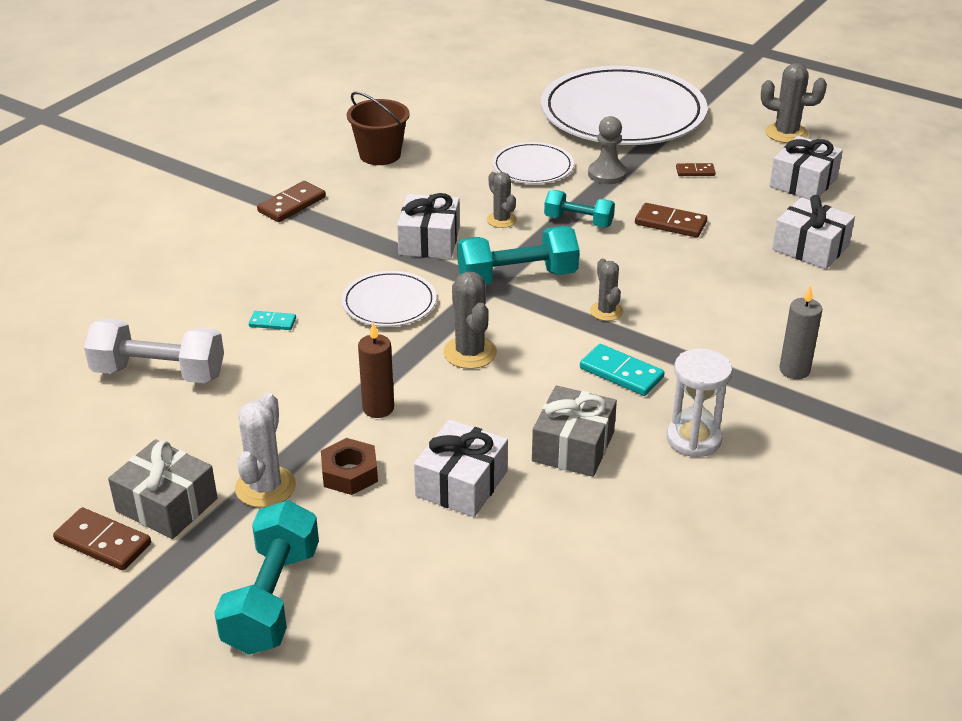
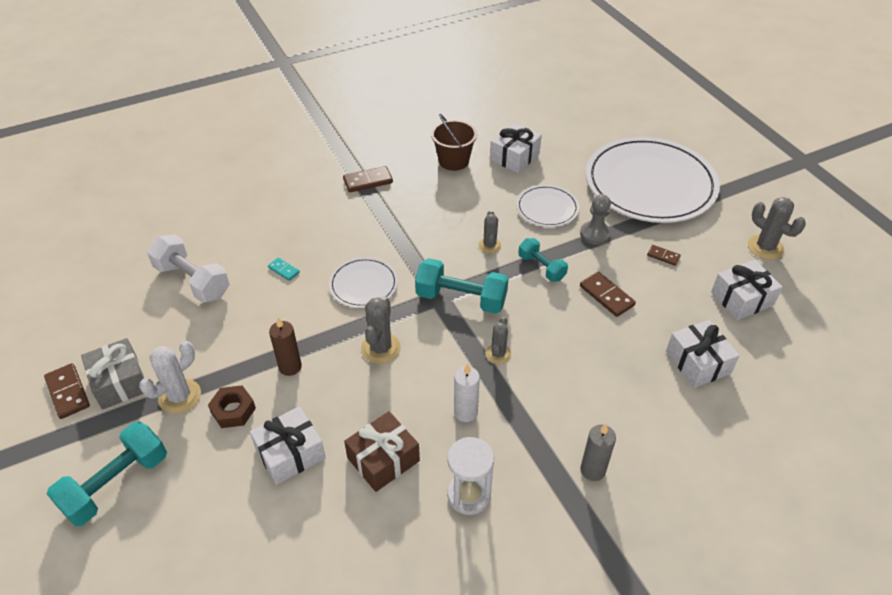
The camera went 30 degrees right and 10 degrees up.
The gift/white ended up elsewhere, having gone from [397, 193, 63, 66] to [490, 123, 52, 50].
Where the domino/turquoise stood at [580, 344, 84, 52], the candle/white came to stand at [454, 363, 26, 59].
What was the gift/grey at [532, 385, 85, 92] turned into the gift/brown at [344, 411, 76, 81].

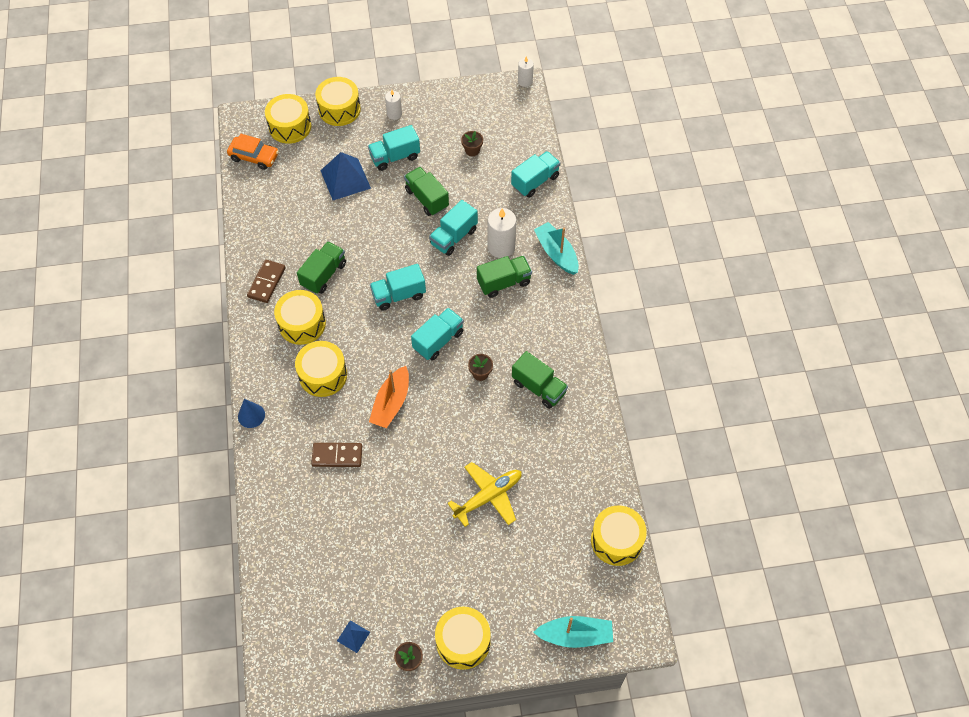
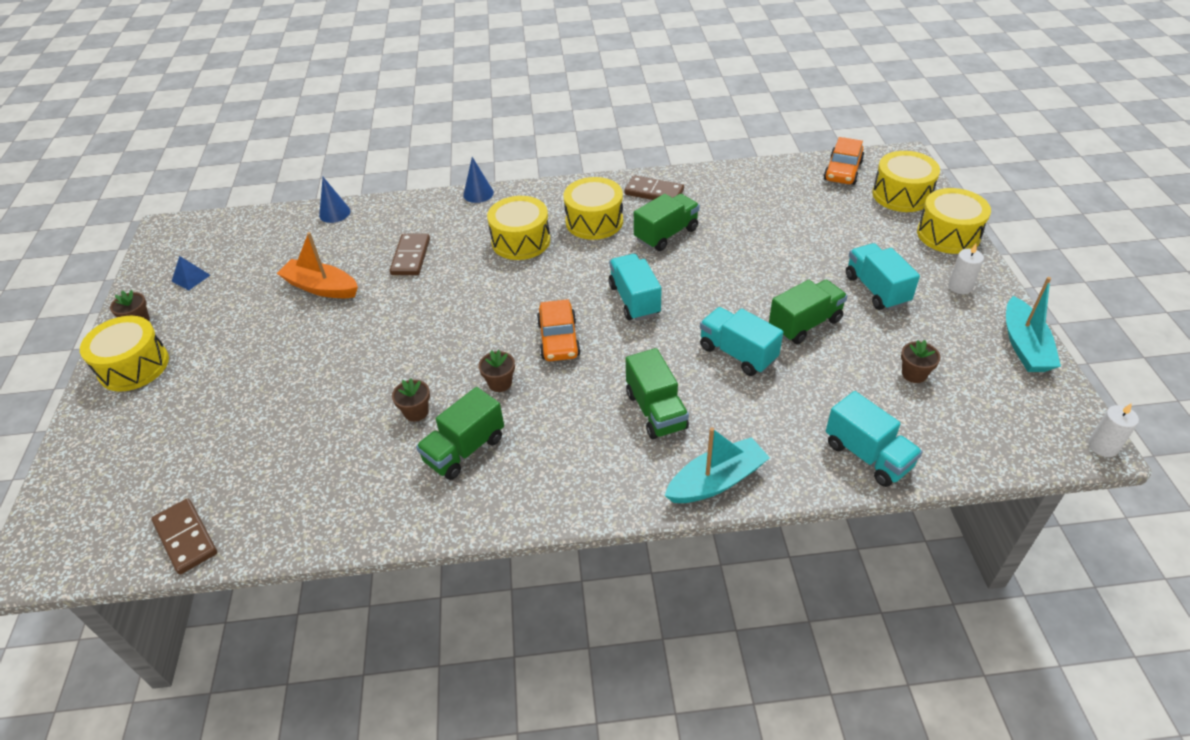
The camera went 95 degrees right and 15 degrees down.
The second view lost the pyramid/blue at [320, 152, 51, 48].
The second view lost the plane/yellow at [447, 462, 75, 65].
The second view lost the candle/white at [488, 208, 28, 50].
The second view gained the cone/blue at [319, 177, 31, 46].
The second view gained the flower pot/brown at [392, 379, 38, 43].
The boat/orange ended up elsewhere, having gone from [369, 366, 40, 62] to [277, 232, 81, 66].
The boat/turquoise ended up elsewhere, having gone from [533, 616, 80, 32] to [1006, 277, 55, 95].
Where the truck/turquoise stood at [411, 308, 53, 52], the car/orange came to stand at [537, 299, 44, 62].
Where the drum/yellow stood at [591, 505, 56, 61], the domino/brown came to stand at [151, 498, 66, 77].
The truck/green at [297, 241, 49, 53] ended up facing another way, 75 degrees counterclockwise from before.

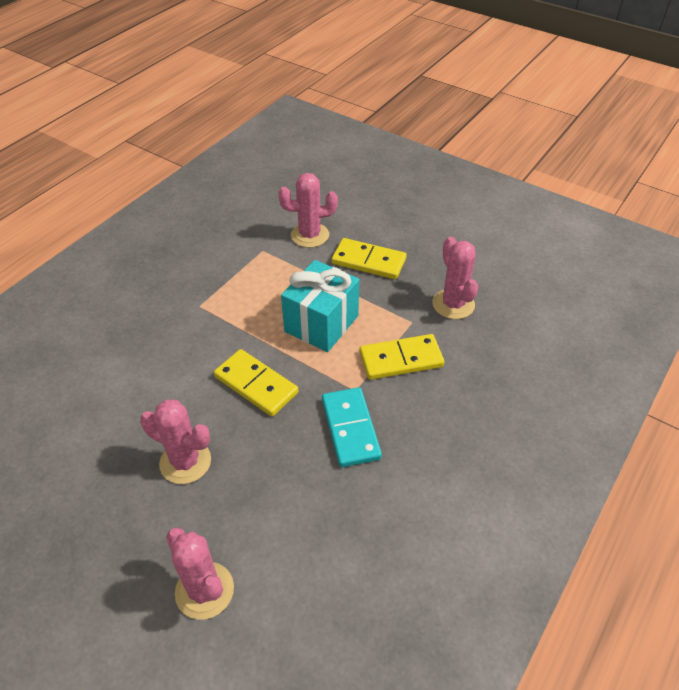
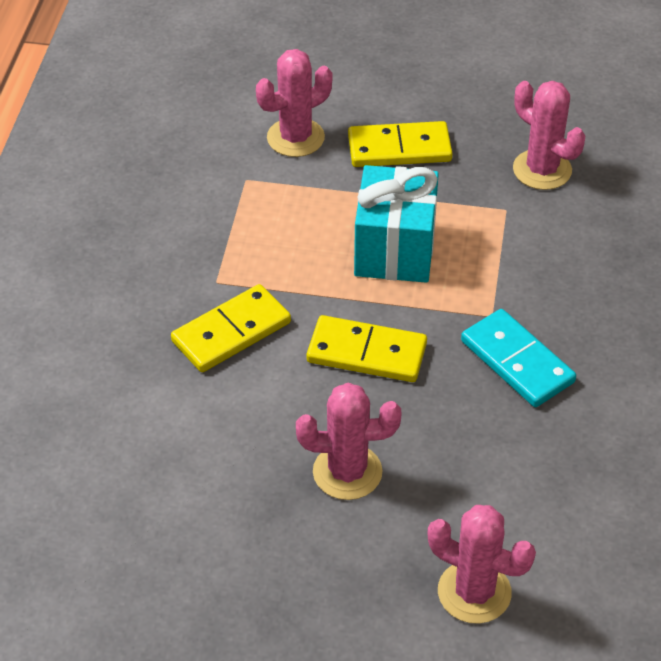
The camera went 25 degrees left and 0 degrees up.
The domino/yellow ended up elsewhere, having gone from [359, 334, 86, 46] to [171, 284, 120, 88].

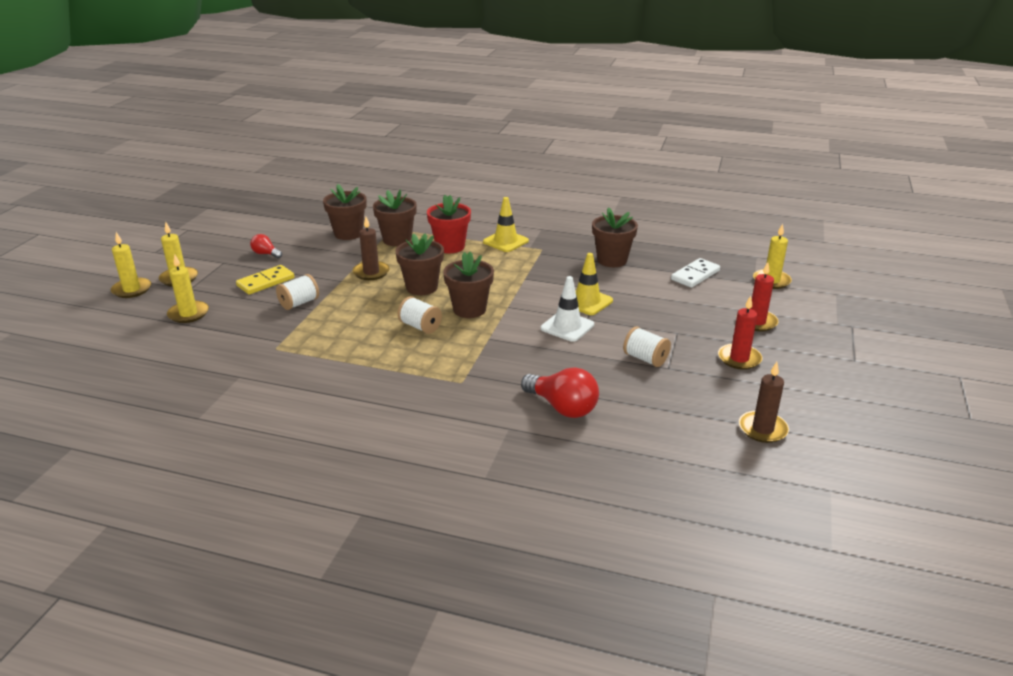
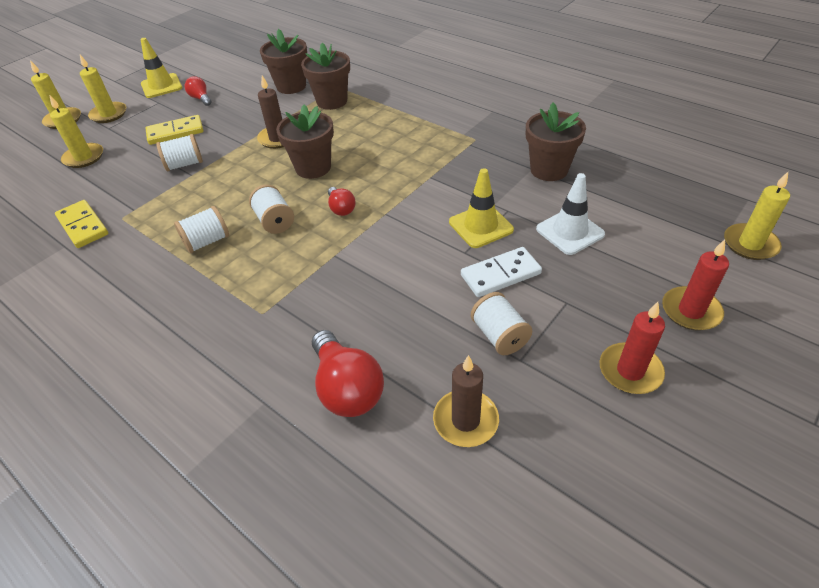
The camera went 25 degrees right and 15 degrees up.
The second view lost the flower pot/red at [427, 195, 44, 58].
The second view gained the domino/yellow at [55, 200, 53, 48].
The second view gained the spool/white at [174, 206, 55, 47].
The traffic cone/yellow ended up elsewhere, having gone from [483, 197, 46, 55] to [140, 38, 42, 60].
The traffic cone/white ended up elsewhere, having gone from [541, 276, 53, 66] to [536, 173, 69, 82].
The domino/white ended up elsewhere, having gone from [671, 258, 49, 30] to [461, 247, 81, 50].
The candle/brown ended up elsewhere, having gone from [739, 362, 50, 81] to [433, 355, 66, 92].
Where the flower pot/brown stood at [443, 252, 51, 66], the light bulb/red came to stand at [328, 187, 28, 29].

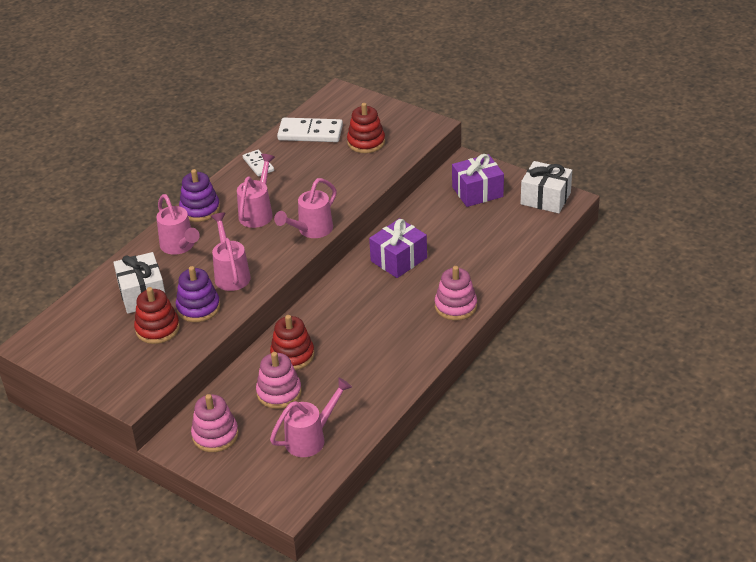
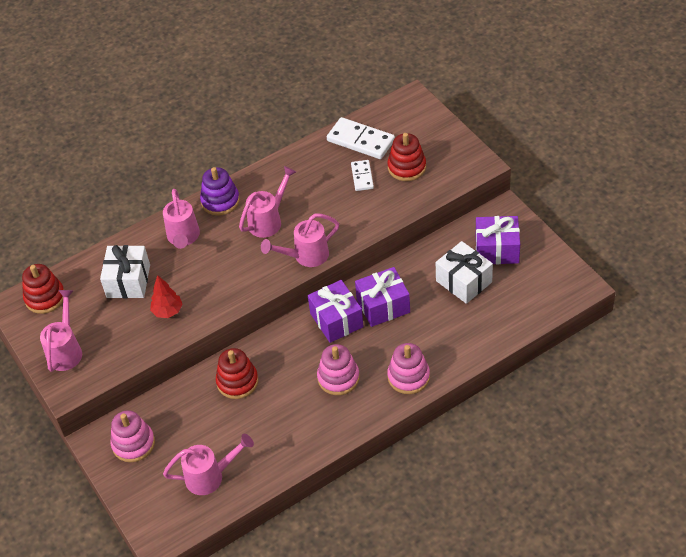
The camera went 25 degrees right and 10 degrees up.
The second view gained the gift/purple at [308, 280, 56, 63].
The stacking toy/red ended up elsewhere, having gone from [134, 287, 46, 57] to [22, 264, 42, 50].
The watering can/pink ended up elsewhere, having gone from [211, 213, 40, 78] to [40, 290, 42, 82].
The domino/white ended up elsewhere, having gone from [243, 150, 31, 26] to [351, 160, 23, 31].
The stacking toy/pink ended up elsewhere, having gone from [256, 352, 46, 57] to [317, 344, 43, 51].
The gift/white ended up elsewhere, having gone from [521, 161, 51, 52] to [436, 241, 57, 63].
Where the stacking toy/purple stood at [176, 266, 44, 56], the tree/red came to stand at [150, 275, 33, 43].

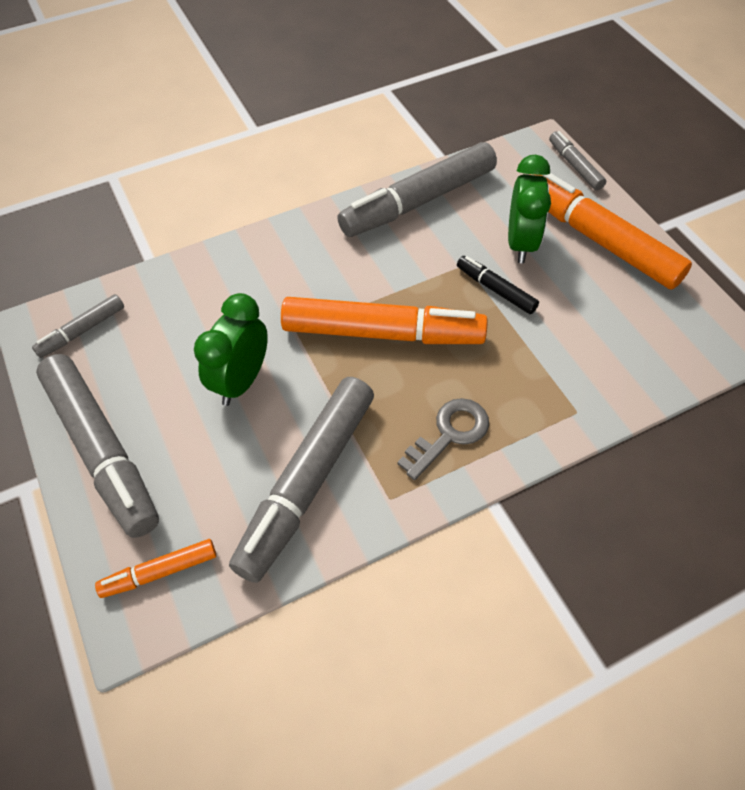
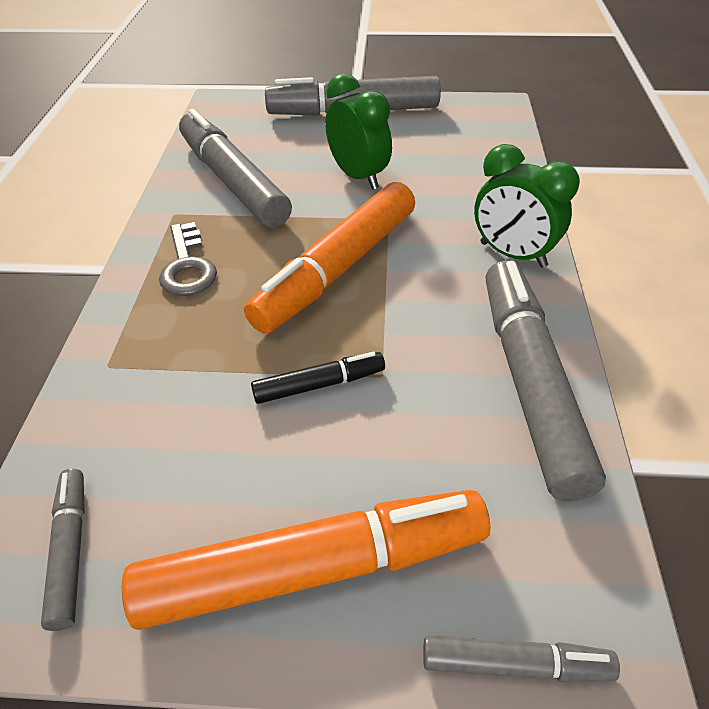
The camera went 120 degrees right and 10 degrees down.
The second view lost the marker/orange at [95, 539, 121, 59].
The marker/grey ended up elsewhere, having gone from [32, 294, 92, 64] to [41, 468, 44, 163].
The clock/green ended up elsewhere, having gone from [508, 155, 43, 108] to [474, 144, 106, 124].

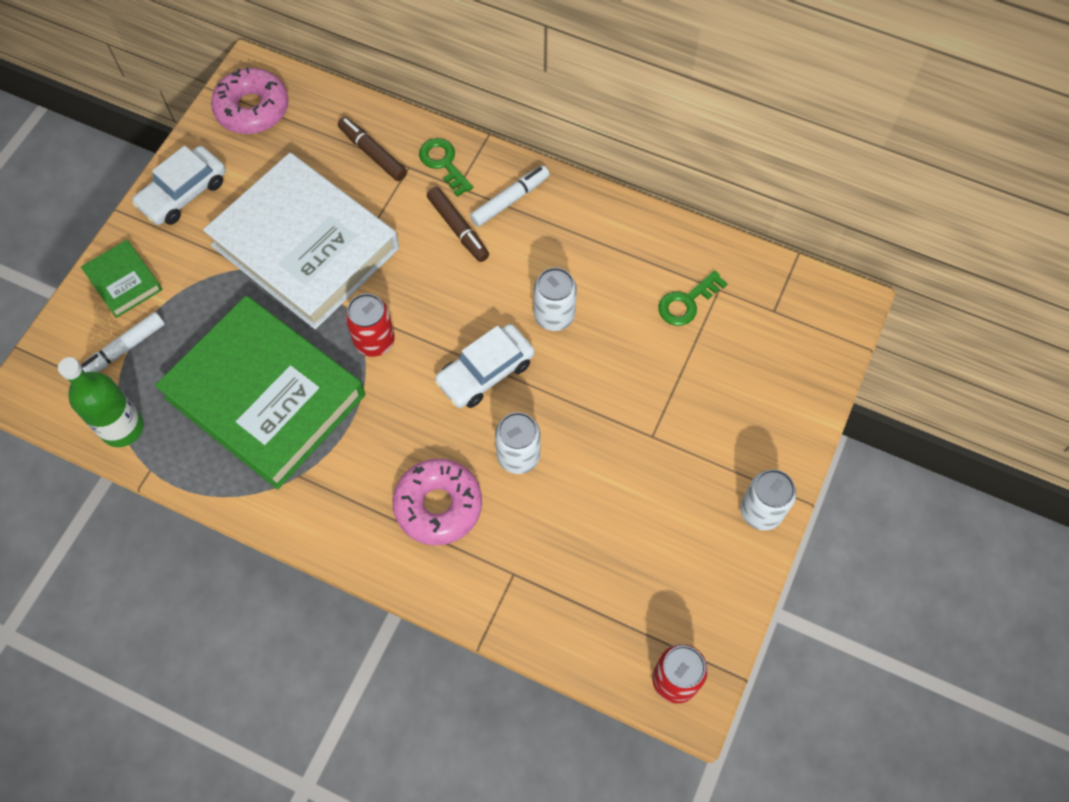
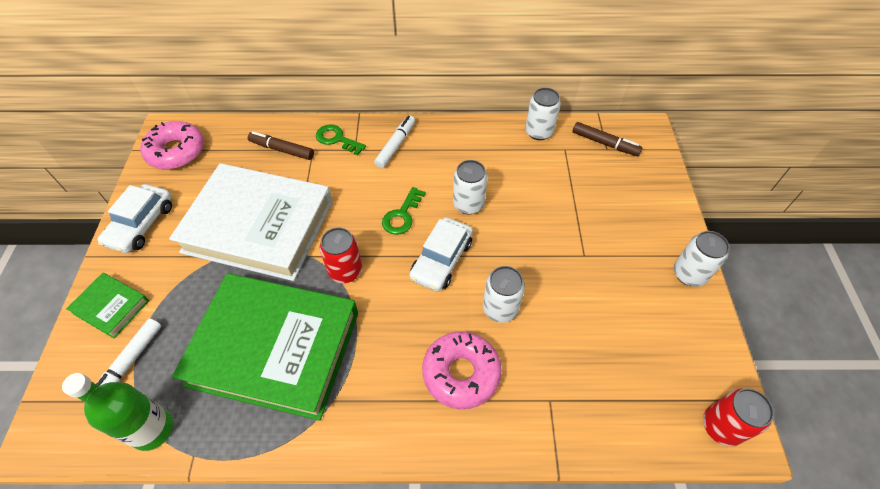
The camera went 25 degrees left and 10 degrees down.
The second view gained the can/white at [525, 88, 36, 52].
The marker/brown ended up elsewhere, having gone from [427, 187, 62, 75] to [573, 122, 70, 34].
The key/green ended up elsewhere, having gone from [658, 270, 70, 56] to [382, 187, 44, 48].

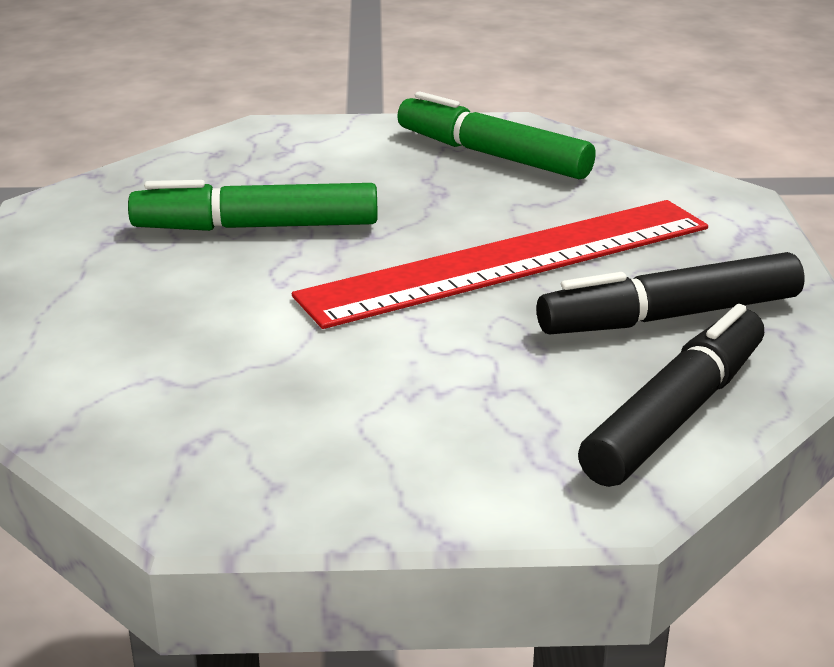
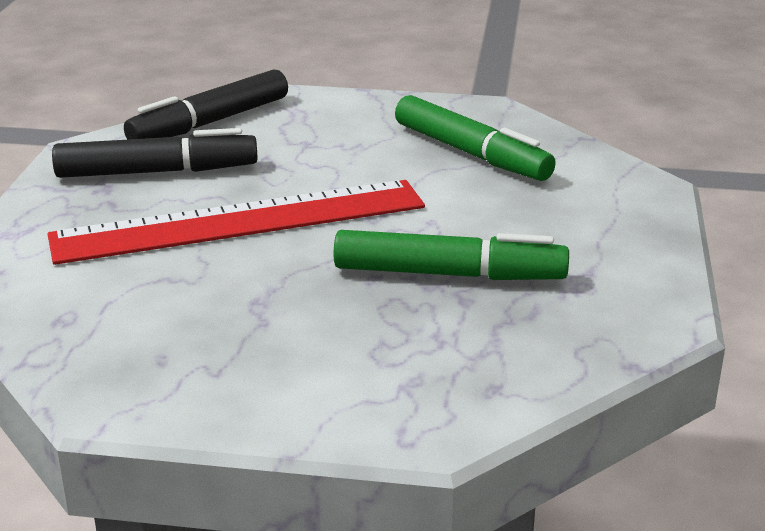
The camera went 170 degrees left and 0 degrees up.
The marker/green ended up elsewhere, having gone from [397, 92, 199, 87] to [395, 95, 161, 86].

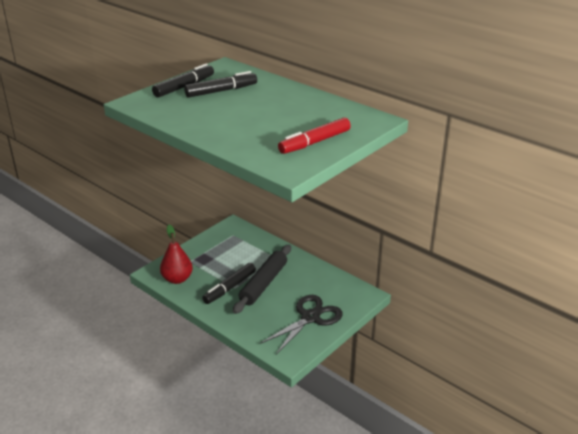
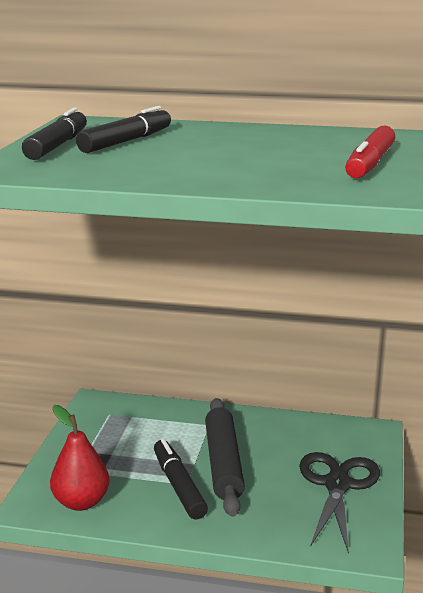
The camera went 30 degrees left and 10 degrees down.
The marker/black at [202, 263, 54, 41] ended up facing another way, 150 degrees clockwise from before.

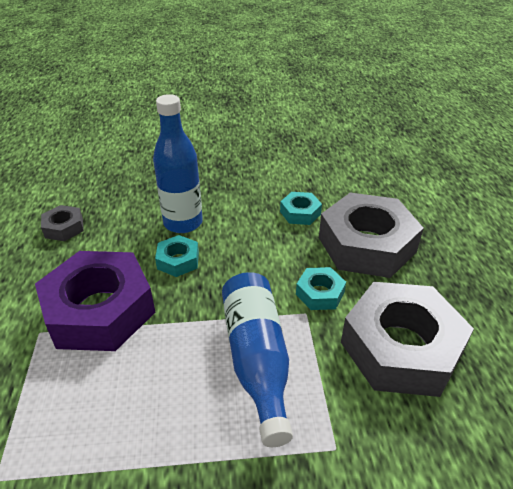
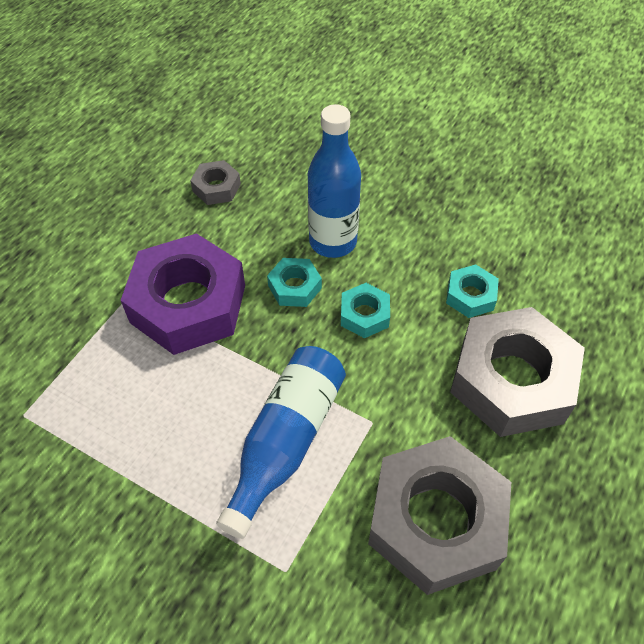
The camera went 35 degrees right and 15 degrees up.
The nut/turquoise ended up elsewhere, having gone from [296, 267, 50, 43] to [341, 283, 49, 55].

